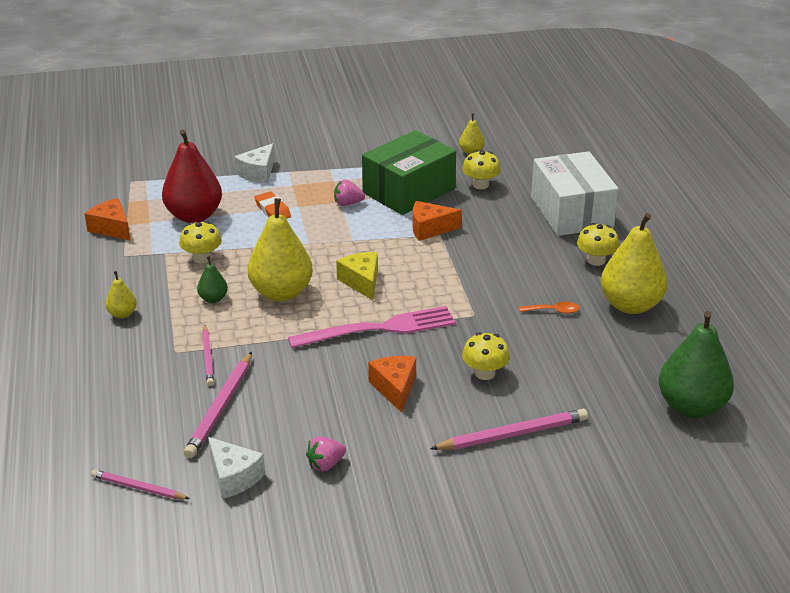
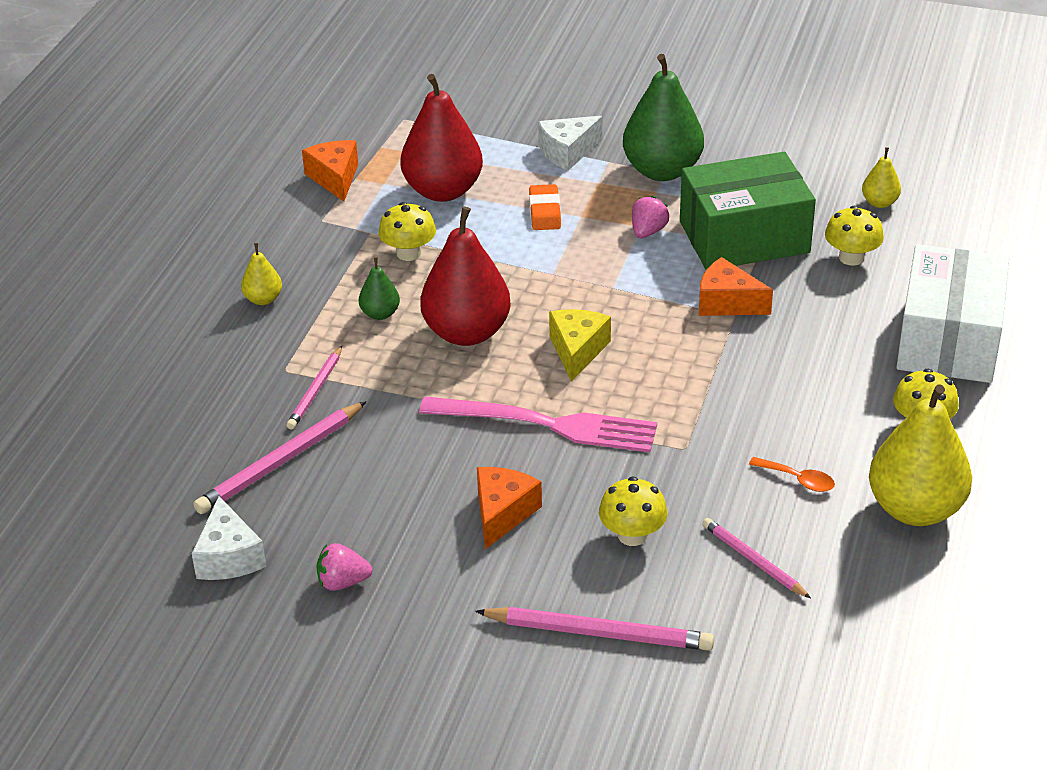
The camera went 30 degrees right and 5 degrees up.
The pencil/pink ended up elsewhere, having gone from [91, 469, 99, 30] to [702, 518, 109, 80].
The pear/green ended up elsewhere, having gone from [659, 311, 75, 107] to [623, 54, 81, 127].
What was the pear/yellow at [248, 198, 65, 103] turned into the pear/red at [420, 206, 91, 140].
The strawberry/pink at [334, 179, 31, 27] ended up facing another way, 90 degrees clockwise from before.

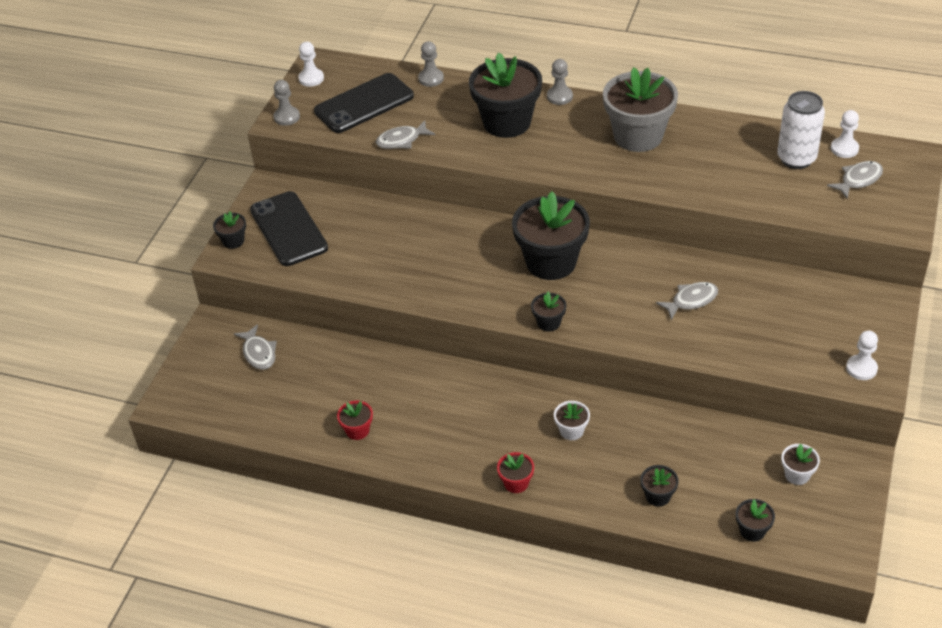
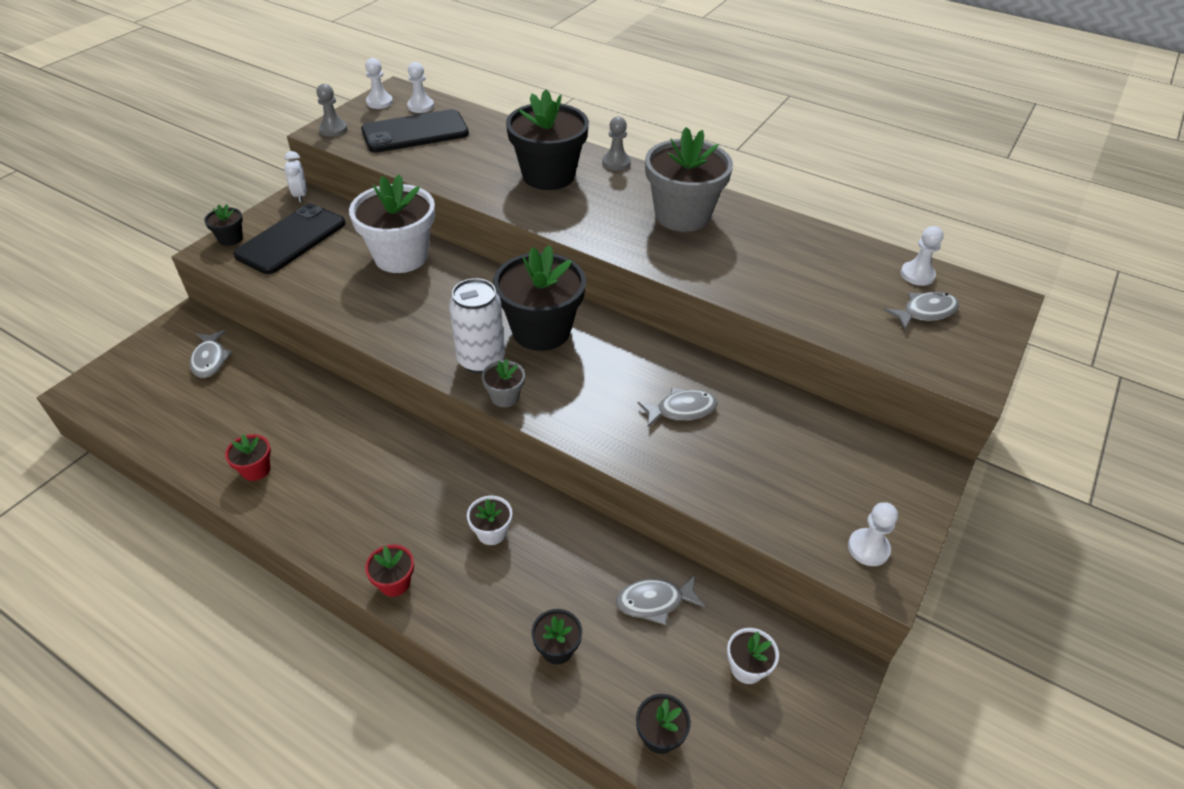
The camera went 10 degrees right and 0 degrees up.
The second view lost the pawn/grey at [418, 41, 26, 46].
The second view gained the clock/white at [284, 151, 23, 52].
The second view gained the flower pot/white at [349, 175, 86, 98].
The second view gained the pawn/white at [407, 62, 27, 51].
The fish/grey ended up elsewhere, having gone from [376, 120, 59, 29] to [616, 575, 89, 50].
The can/white ended up elsewhere, having gone from [777, 91, 48, 78] to [449, 278, 56, 96].
What was the flower pot/black at [531, 292, 35, 40] turned into the flower pot/grey at [482, 359, 43, 48].
The phone/black at [250, 191, 78, 75] ended up facing another way, 45 degrees clockwise from before.

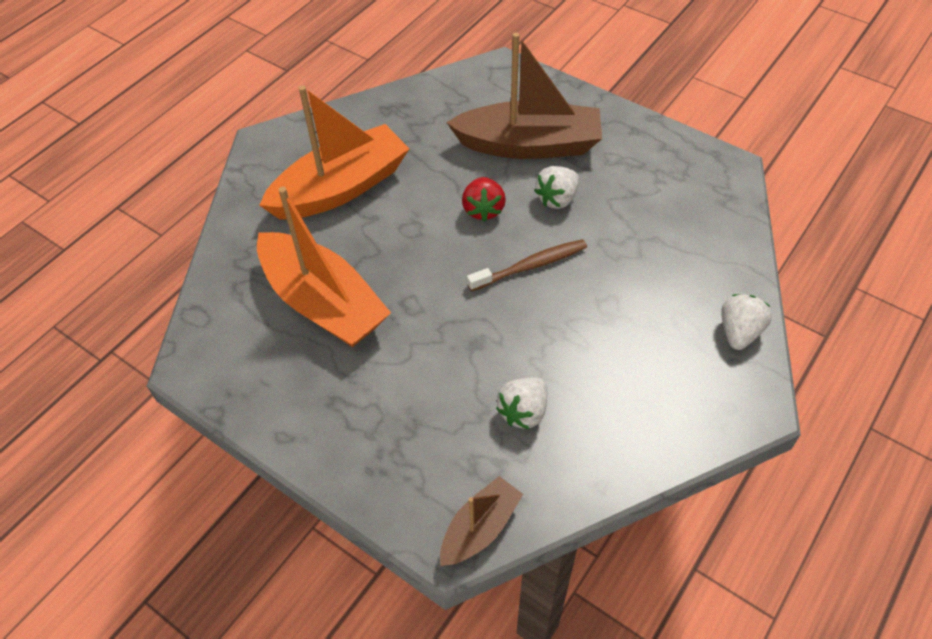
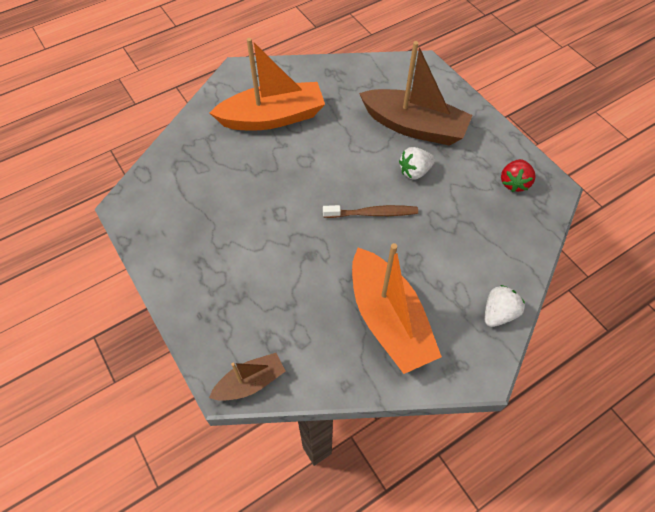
The camera went 20 degrees right and 5 degrees up.
The second view lost the strawberry/white at [496, 377, 51, 52].
The boat/orange ended up elsewhere, having gone from [257, 187, 134, 160] to [352, 243, 90, 131].
The strawberry/red ended up elsewhere, having gone from [462, 177, 44, 45] to [501, 159, 35, 33].

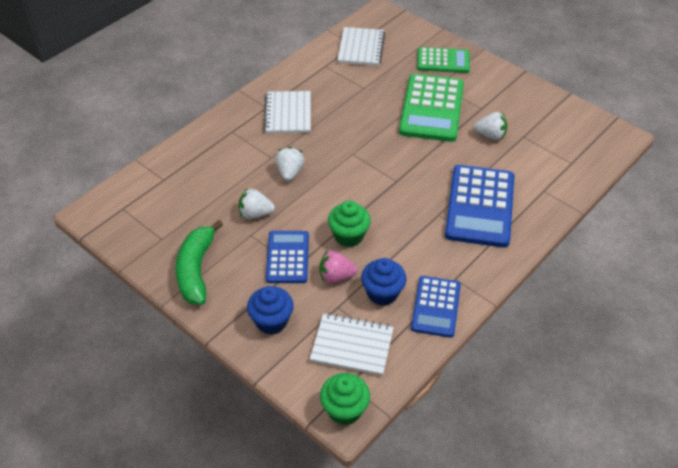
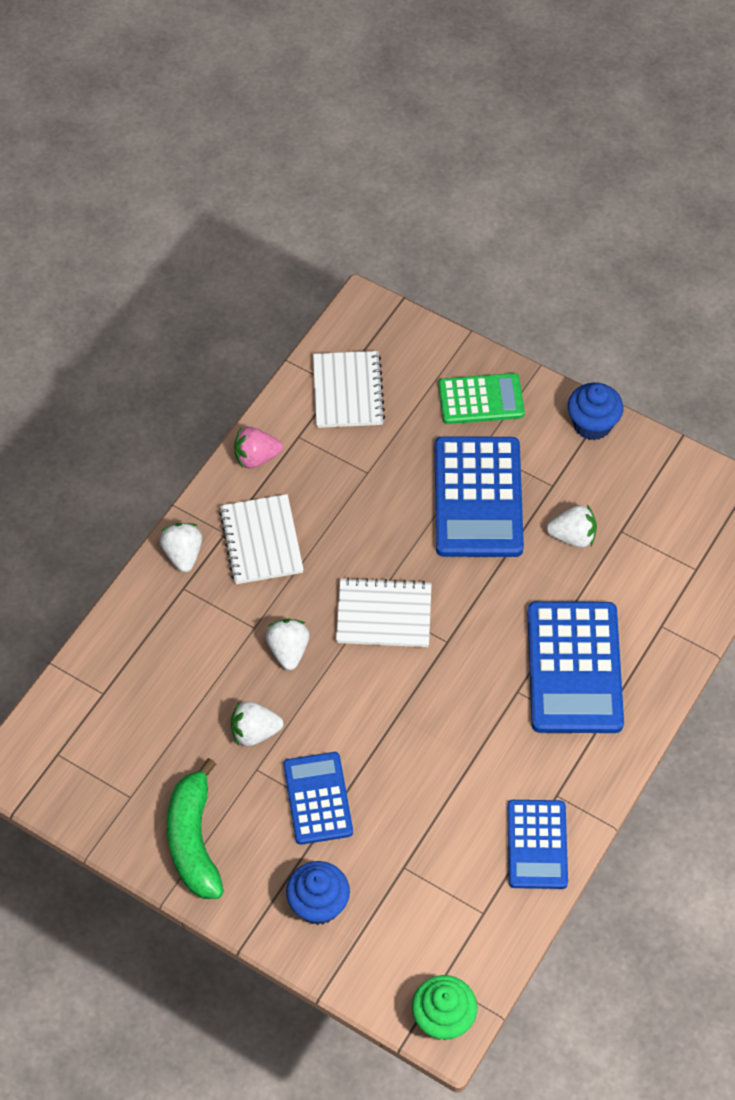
The camera went 10 degrees left and 10 degrees up.
The second view lost the cupcake/green at [328, 201, 43, 46].
The second view gained the strawberry/white at [160, 523, 42, 49].
The notebook/white ended up elsewhere, having gone from [310, 313, 84, 63] to [336, 577, 96, 70].
The strawberry/pink ended up elsewhere, having gone from [319, 251, 39, 33] to [234, 427, 49, 41].
The cupcake/blue ended up elsewhere, having gone from [361, 258, 45, 48] to [568, 383, 55, 57].
What was the calculator/green at [399, 74, 65, 68] turned into the calculator/blue at [435, 436, 89, 121].

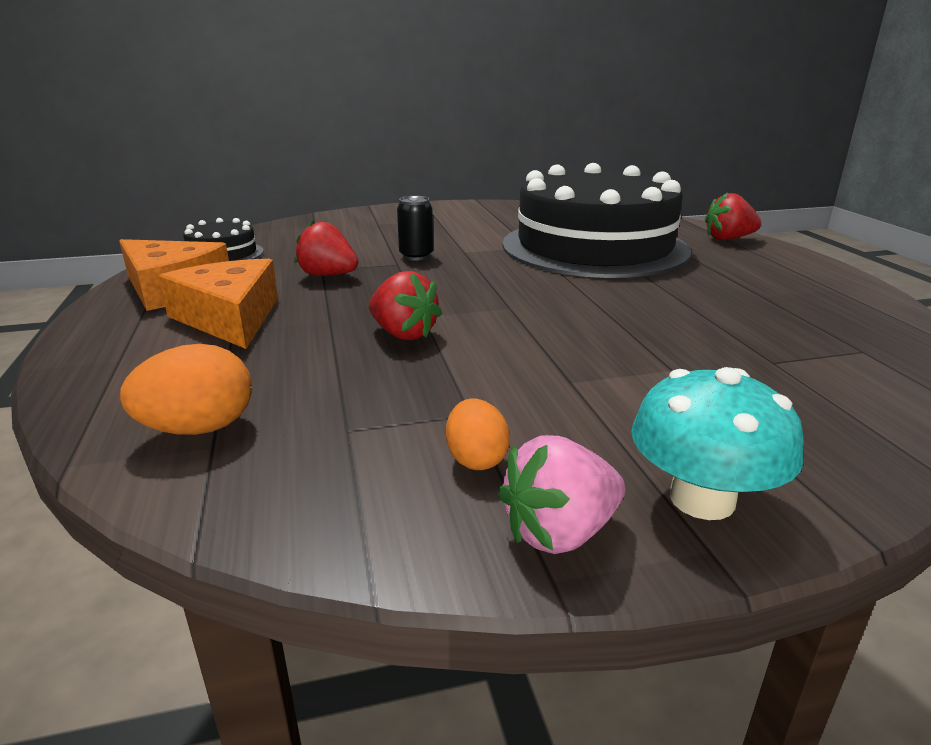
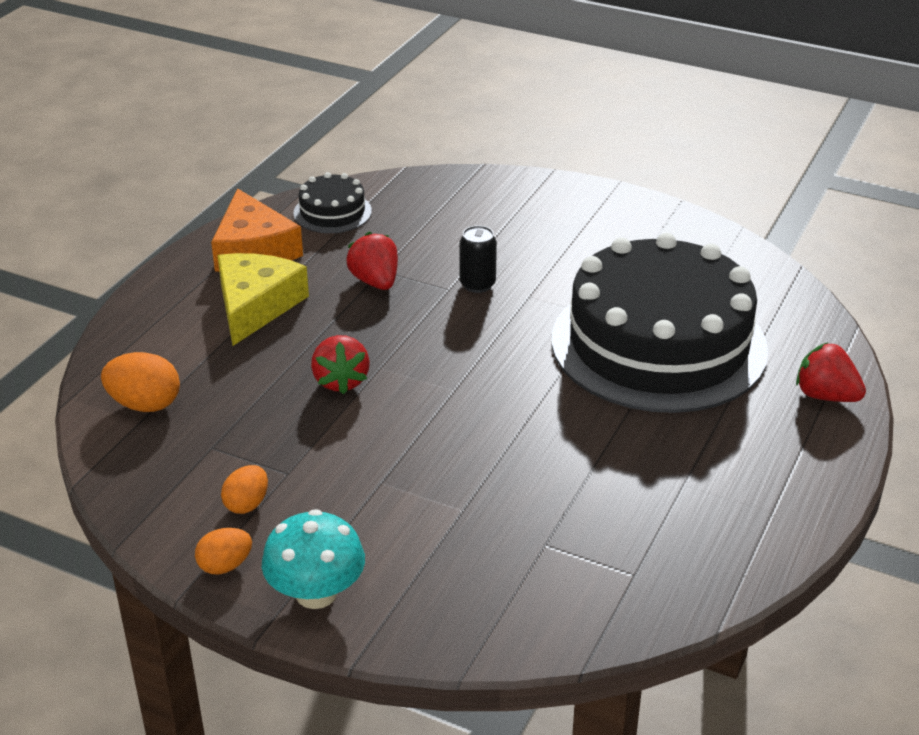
The camera went 40 degrees right and 10 degrees up.
Where the strawberry/pink stood at [498, 435, 127, 119], the egg/orange came to stand at [195, 528, 57, 47].
What was the cheese/orange at [158, 259, 120, 90] turned into the cheese/yellow at [217, 253, 92, 93].

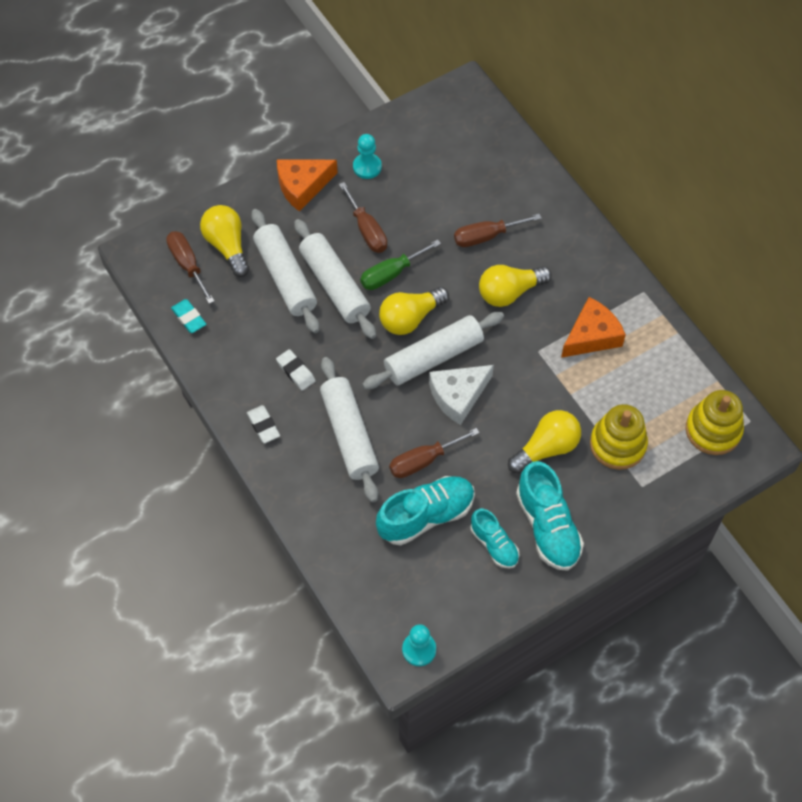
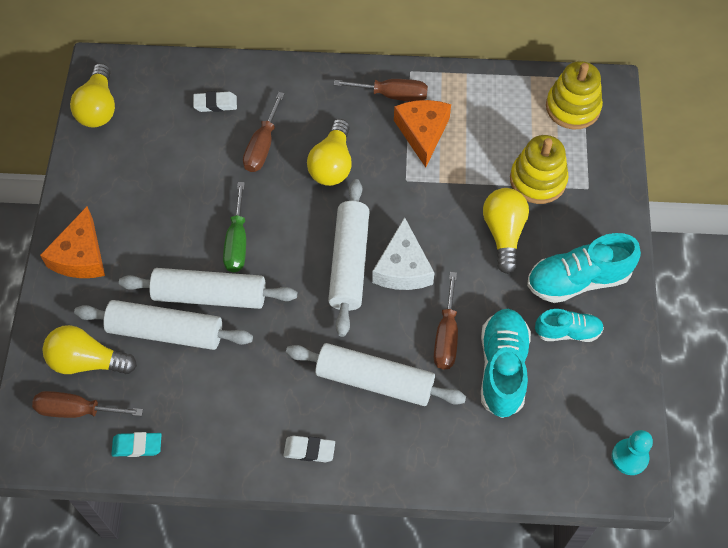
The camera went 55 degrees left and 0 degrees up.
The second view lost the pawn/turquoise at [353, 134, 29, 45].
The eraser/white ended up elsewhere, having gone from [276, 349, 40, 42] to [193, 91, 44, 21].
The screwdriver/brown ended up elsewhere, having gone from [339, 182, 48, 71] to [334, 79, 94, 23].
The light bulb/yellow ended up elsewhere, having gone from [379, 287, 70, 48] to [70, 63, 45, 65].
The shoe/turquoise at [516, 461, 68, 110] ended up facing another way, 150 degrees clockwise from before.

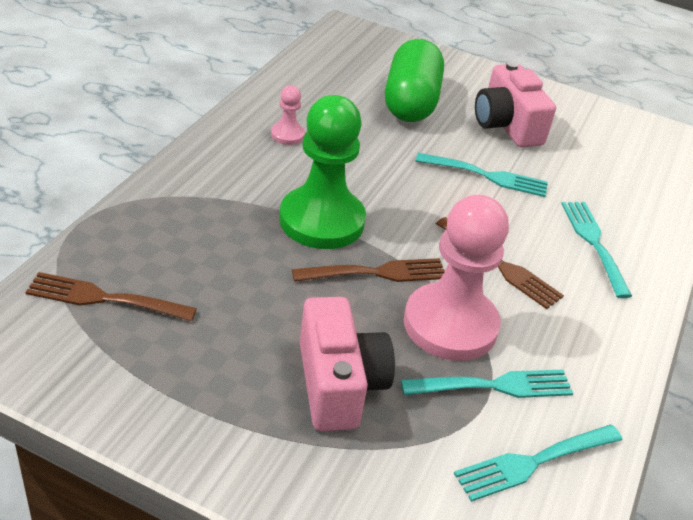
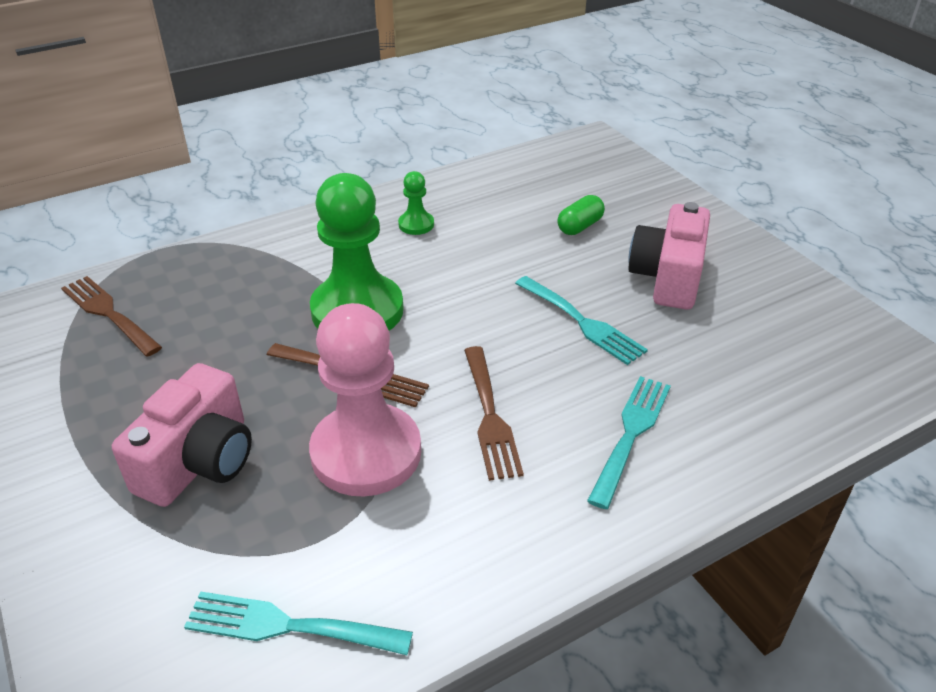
The camera went 40 degrees right and 0 degrees up.
The second view lost the fork/turquoise at [401, 369, 172, 29].
What was the pawn/pink at [271, 85, 34, 60] turned into the pawn/green at [398, 171, 36, 64].
The size of the capsule/green at [385, 39, 59, 83] changed by a factor of 0.46.

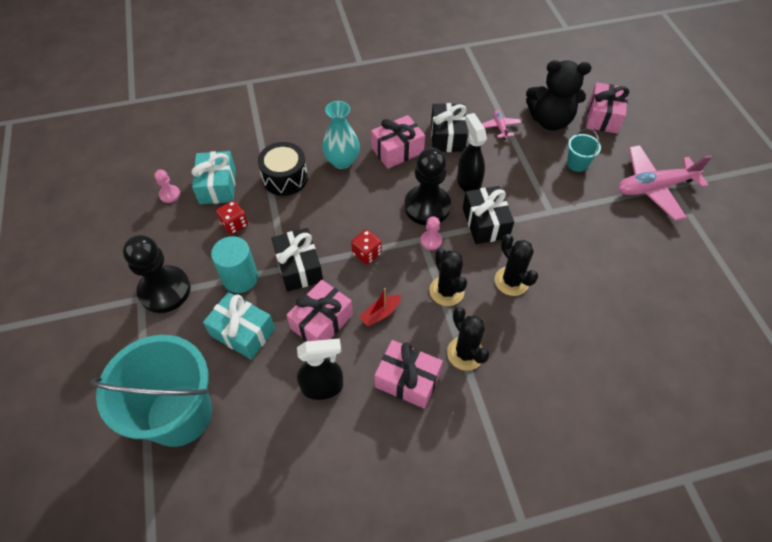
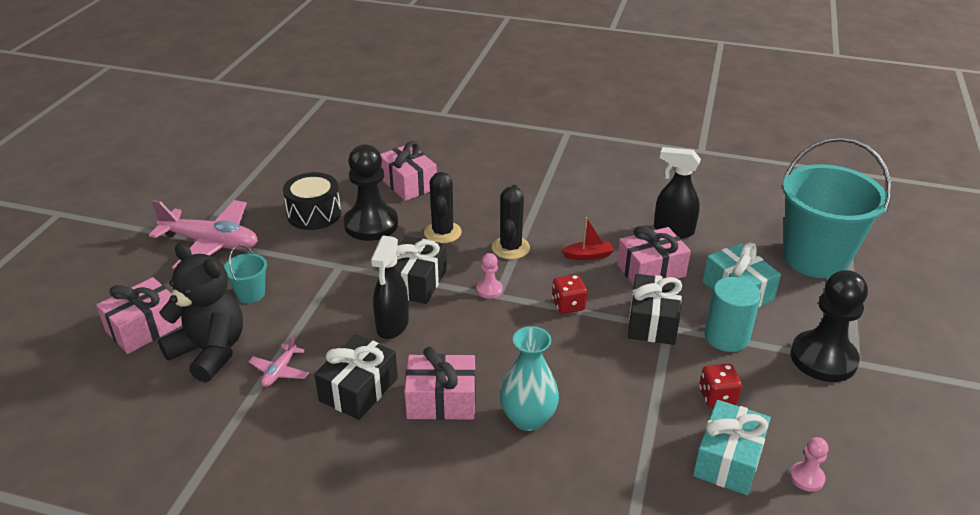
The camera went 150 degrees left and 20 degrees down.
The second view lost the cactus/black at [447, 307, 43, 64].
The drum/black ended up elsewhere, having gone from [258, 142, 50, 54] to [283, 172, 58, 58].
The gift/pink ended up elsewhere, having gone from [375, 340, 68, 69] to [380, 141, 57, 60].
The pawn/black ended up elsewhere, having gone from [404, 148, 47, 77] to [344, 144, 54, 97].

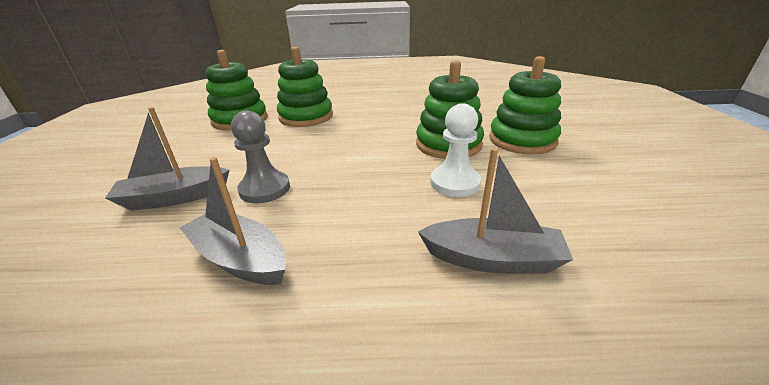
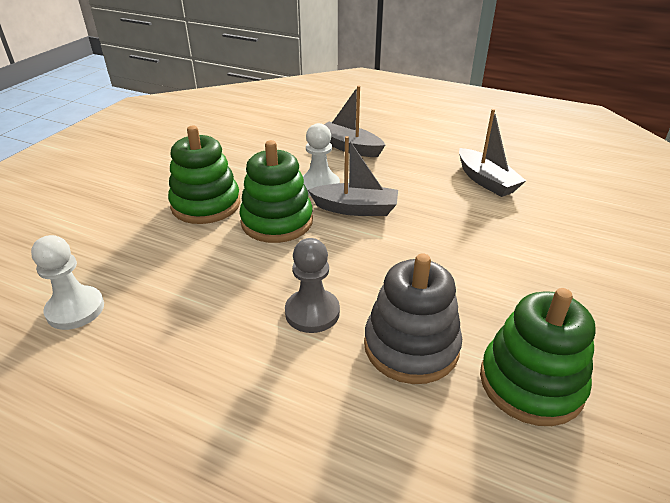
The camera went 155 degrees left and 5 degrees up.
The second view gained the pawn/white at [31, 235, 73, 95].
The boat/grey ended up elsewhere, having gone from [105, 107, 125, 104] to [308, 136, 90, 80].
The pawn/grey ended up elsewhere, having gone from [231, 110, 59, 93] to [285, 238, 55, 95].
What was the stacking toy/green at [277, 47, 56, 80] turned into the stacking toy/grey at [364, 253, 98, 131].

